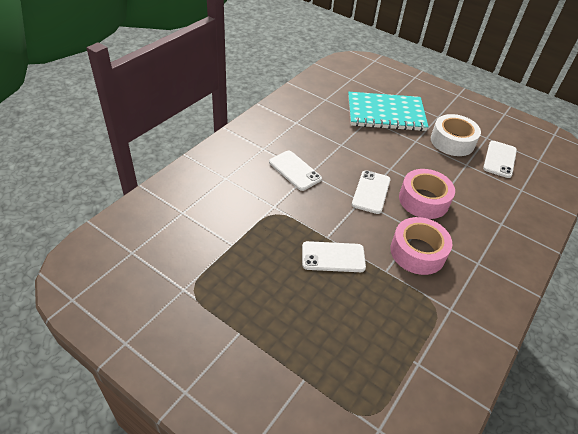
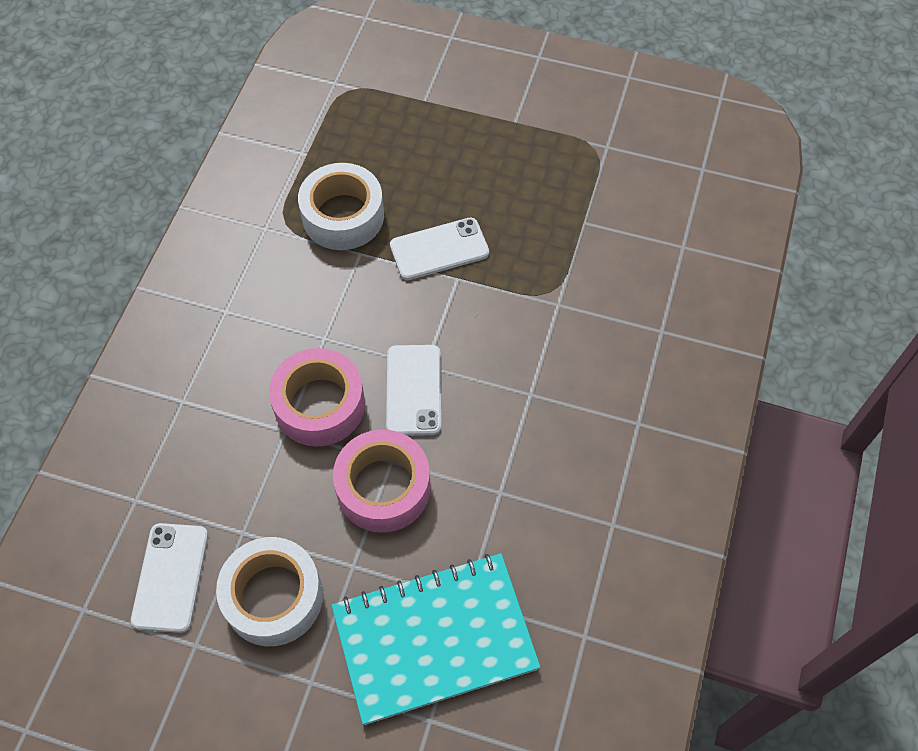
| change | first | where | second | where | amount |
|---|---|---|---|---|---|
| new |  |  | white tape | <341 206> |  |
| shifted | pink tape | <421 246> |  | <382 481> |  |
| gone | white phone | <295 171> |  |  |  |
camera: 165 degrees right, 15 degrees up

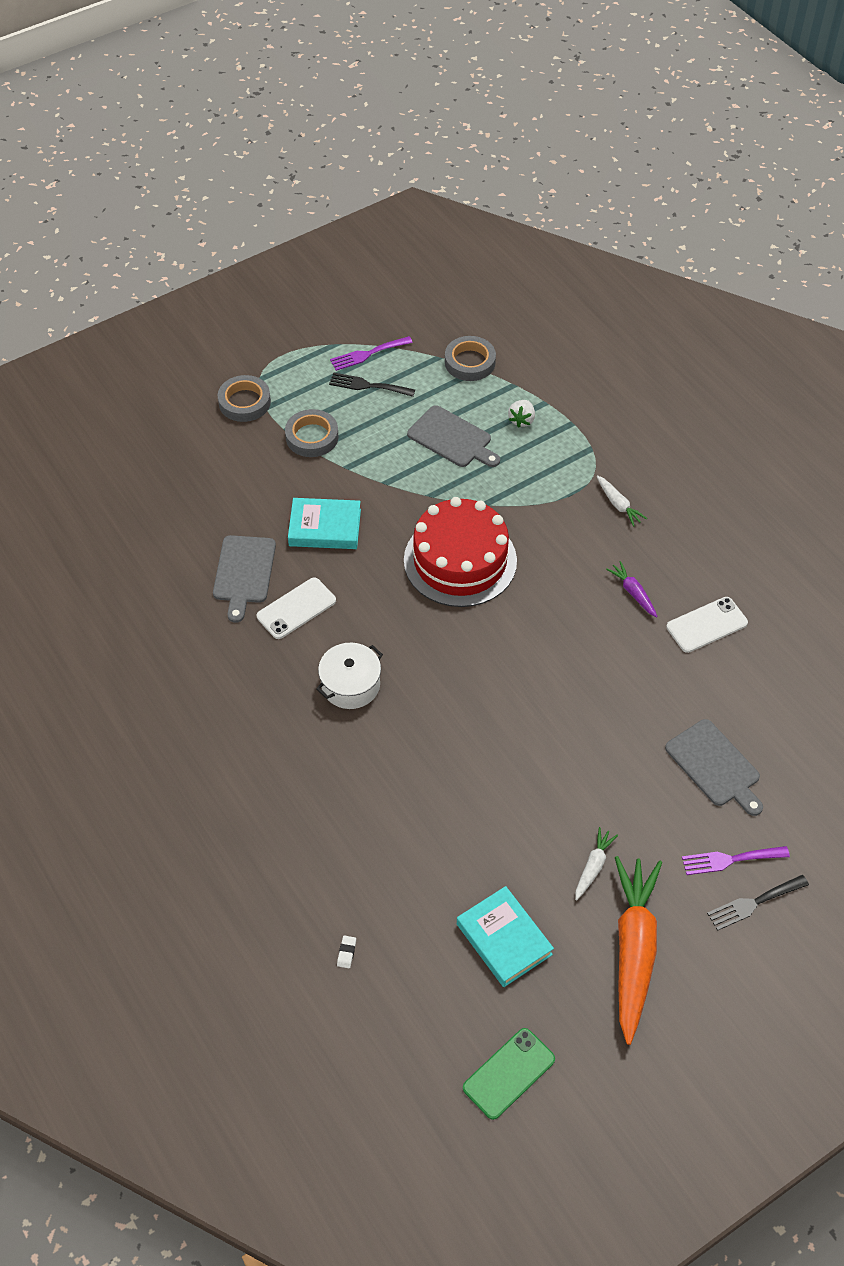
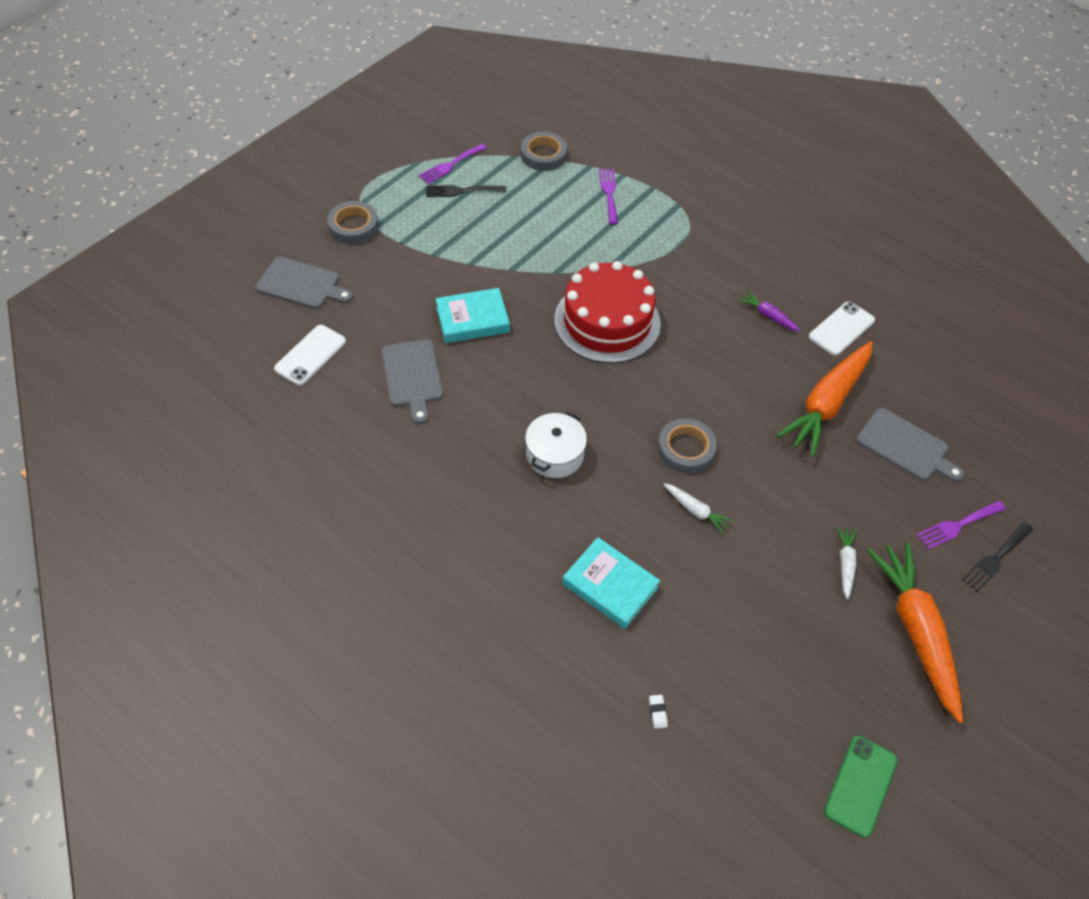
| change | first | where | second | where | amount |
|---|---|---|---|---|---|
| shifted | grey cutting board | <453 436> |  | <304 283> |  |
| shifted | white phone | <296 608> |  | <310 355> |  |
| shifted | turquoise book | <505 936> |  | <611 583> |  |
| swapped | white strawberry | <521 414> | purple fork | <608 197> |  |
| shifted | grey tape | <312 433> |  | <687 445> |  |
| shifted | white carrot | <622 500> |  | <698 508> |  |
| new |  |  | orange carrot | <824 399> |  |
camera: 20 degrees left, 0 degrees up

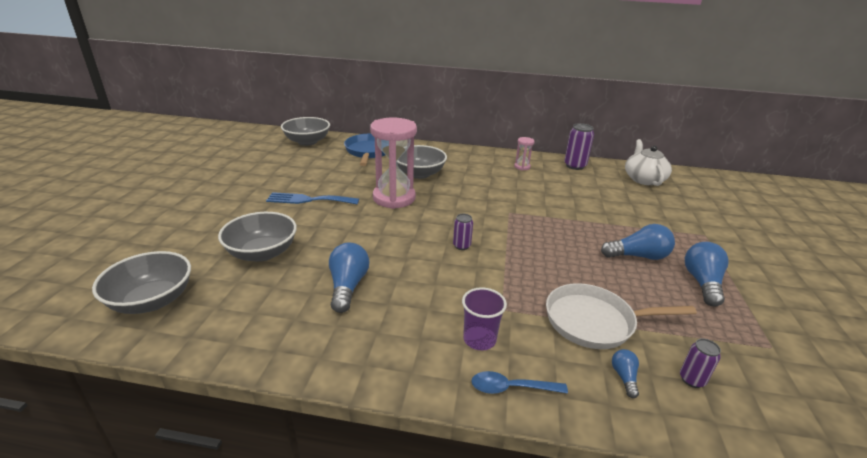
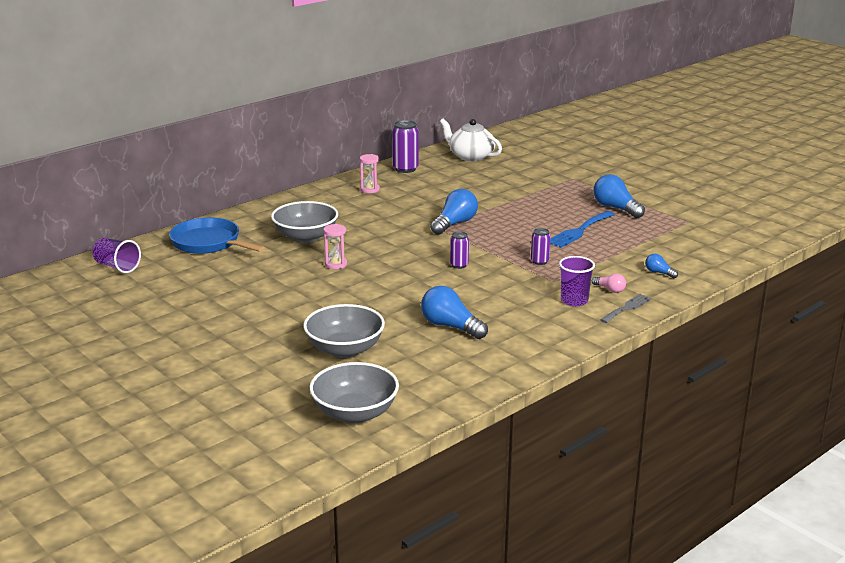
| change | first | where | second | where | amount |
|---|---|---|---|---|---|
| swapped | grey bowl | <305 131> | purple cup | <117 255> |  |
| scaled | pink hourglass | <393 163> |  | <335 246> | x0.44 |
| shifted | blue light bulb | <638 242> |  | <454 212> |  |
| shifted | purple can | <700 363> |  | <541 246> |  |
| shifted | blue fork | <312 198> |  | <582 229> |  |
| new |  |  | pink light bulb | <609 283> |  |
| swapped | blue spoon | <519 382> | grey fork | <626 308> |  |
| gone | white pan | <621 316> |  |  |  |
camera: 50 degrees left, 5 degrees down

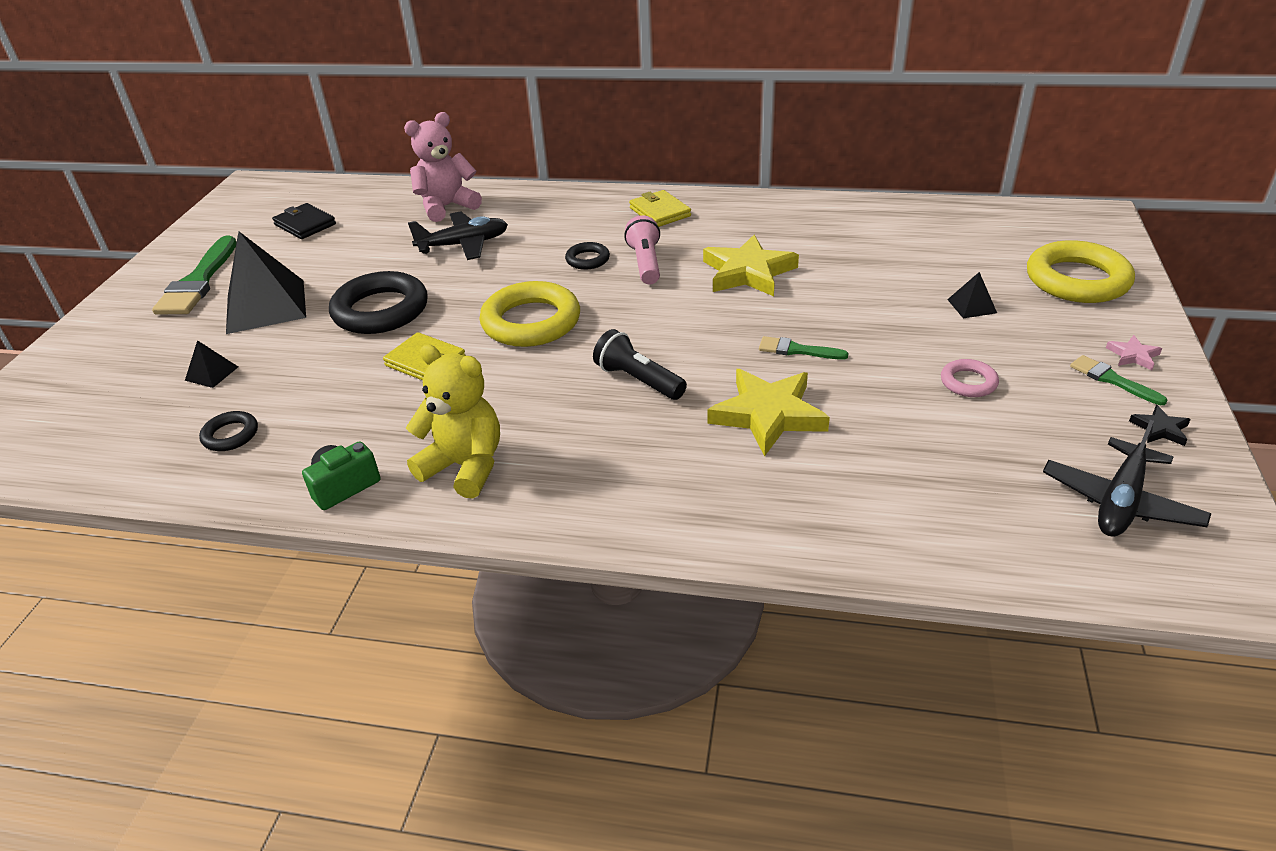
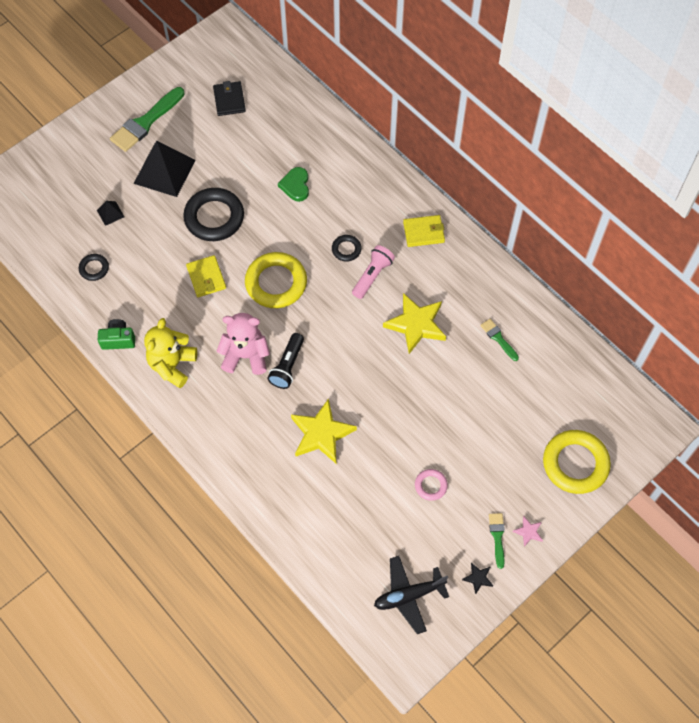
| change | first | where | second | where | amount |
|---|---|---|---|---|---|
| rotated | yellow teddy bear | <453 421> |  | <170 353> | 135 degrees counterclockwise |
| shifted | pink teddy bear | <443 167> |  | <243 344> |  |
| rotated | black flashlight | <640 364> |  | <285 361> | 150 degrees counterclockwise |
| swapped | black plane | <458 235> | green heart | <293 184> |  |
| rotated | yellow wallet | <660 208> |  | <424 231> | 75 degrees clockwise |
| shifted | green brush | <803 348> |  | <499 340> |  |
| gone | black pyramid | <972 295> |  |  |  |
camera: 35 degrees right, 25 degrees up

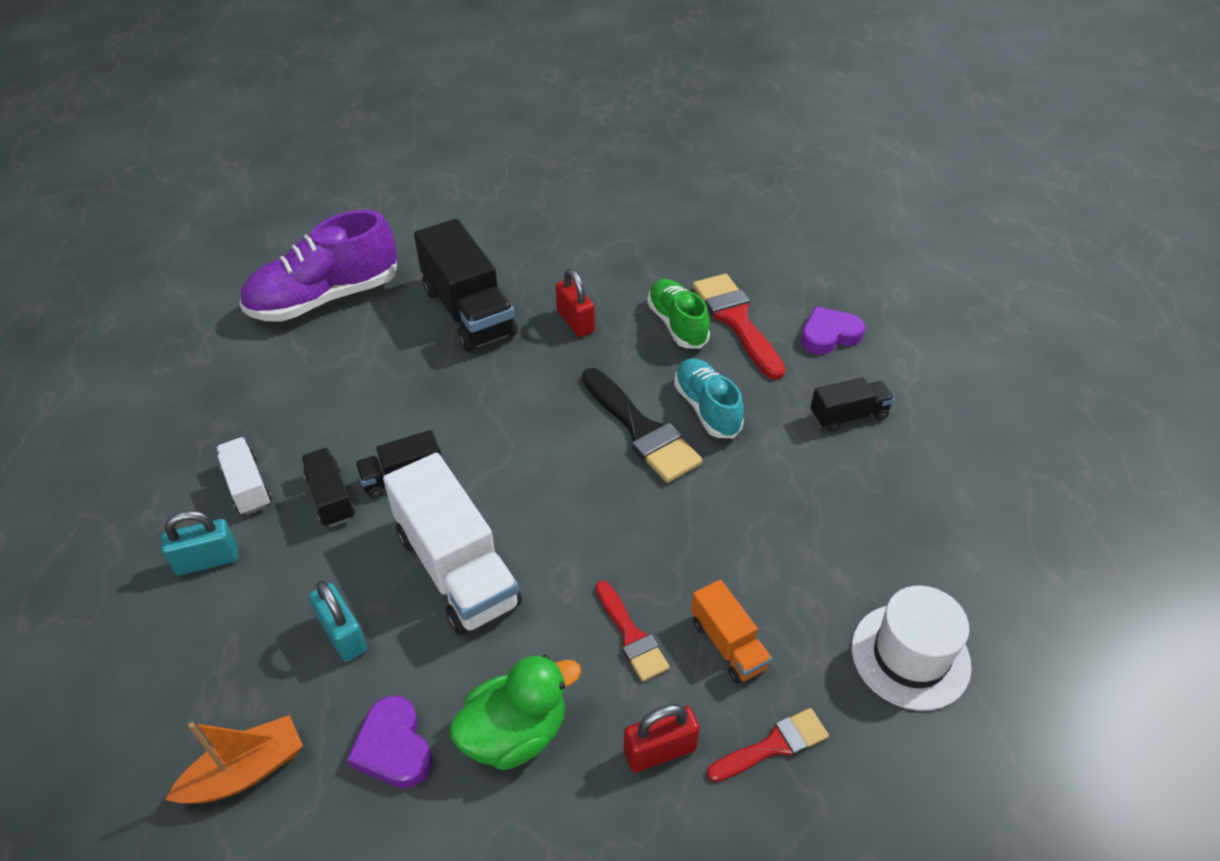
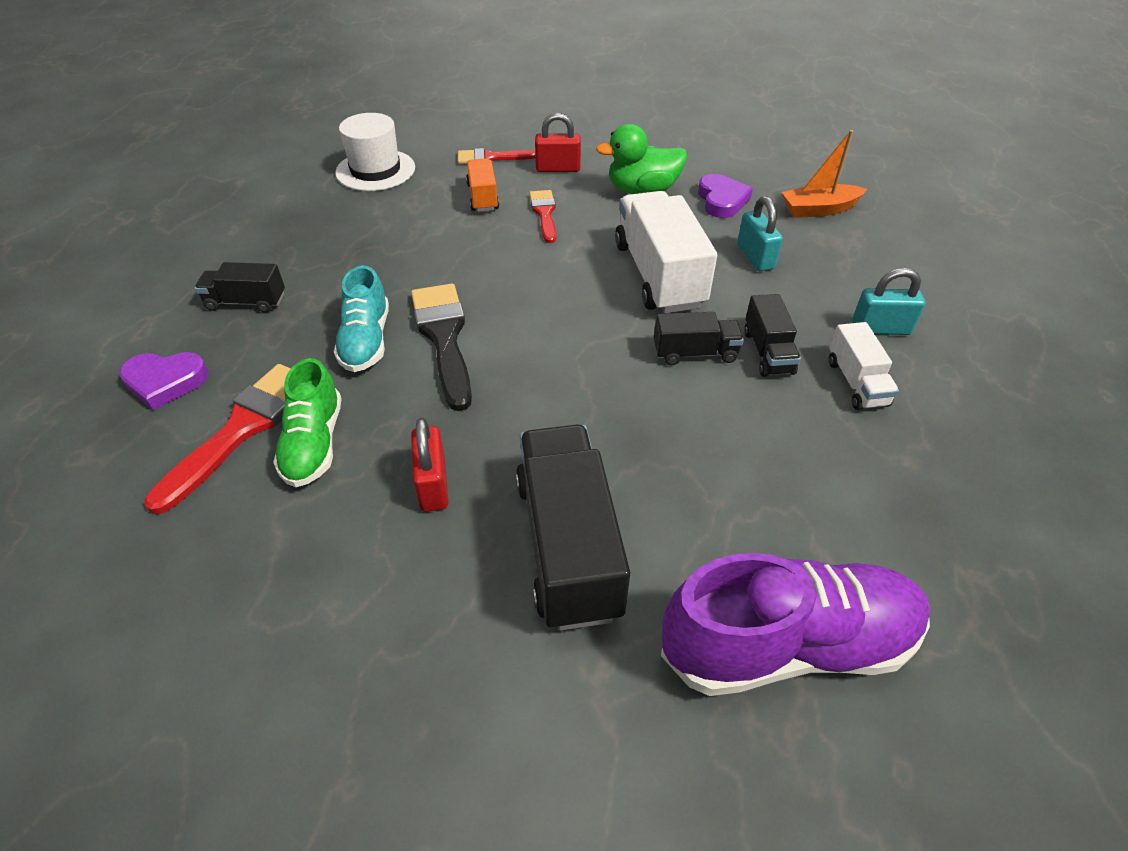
| change | first | where | second | where | amount |
|---|---|---|---|---|---|
| rotated | red brush | <739 327> |  | <217 439> | 150 degrees counterclockwise |
camera: 160 degrees left, 0 degrees up

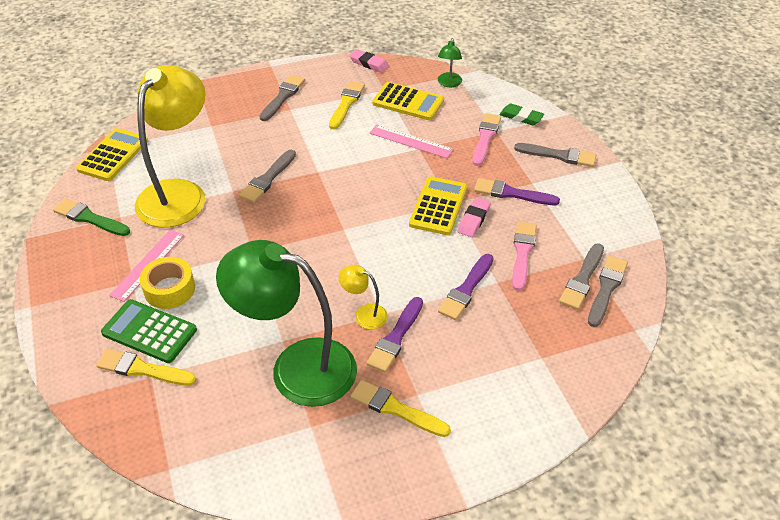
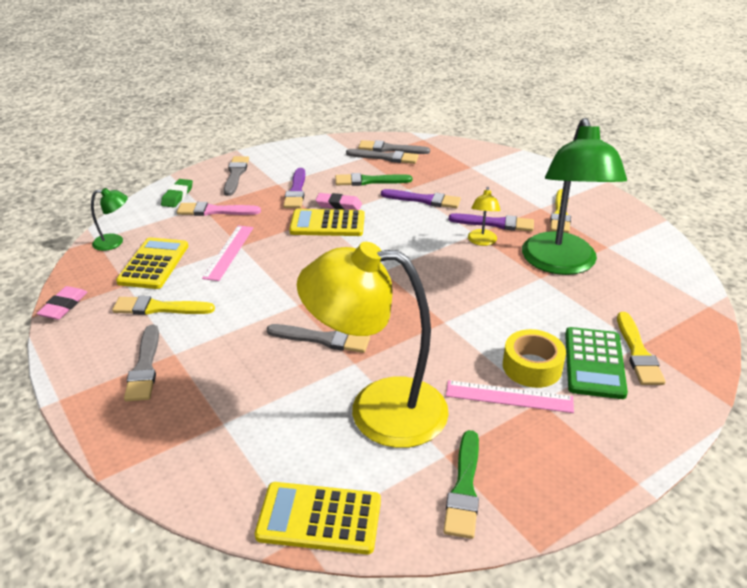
| change | first | where | second | where | amount |
|---|---|---|---|---|---|
| rotated | grey brush | <282 98> |  | <141 363> | 105 degrees counterclockwise |
| repainted | pink brush | <524 256> | green brush | <373 179> |  |
camera: 105 degrees left, 10 degrees down

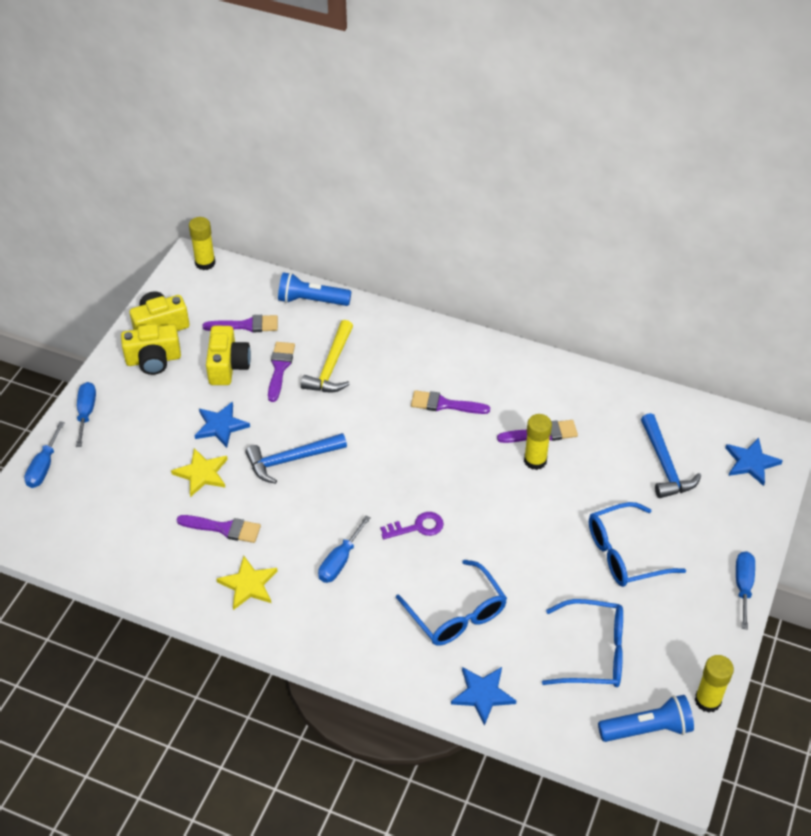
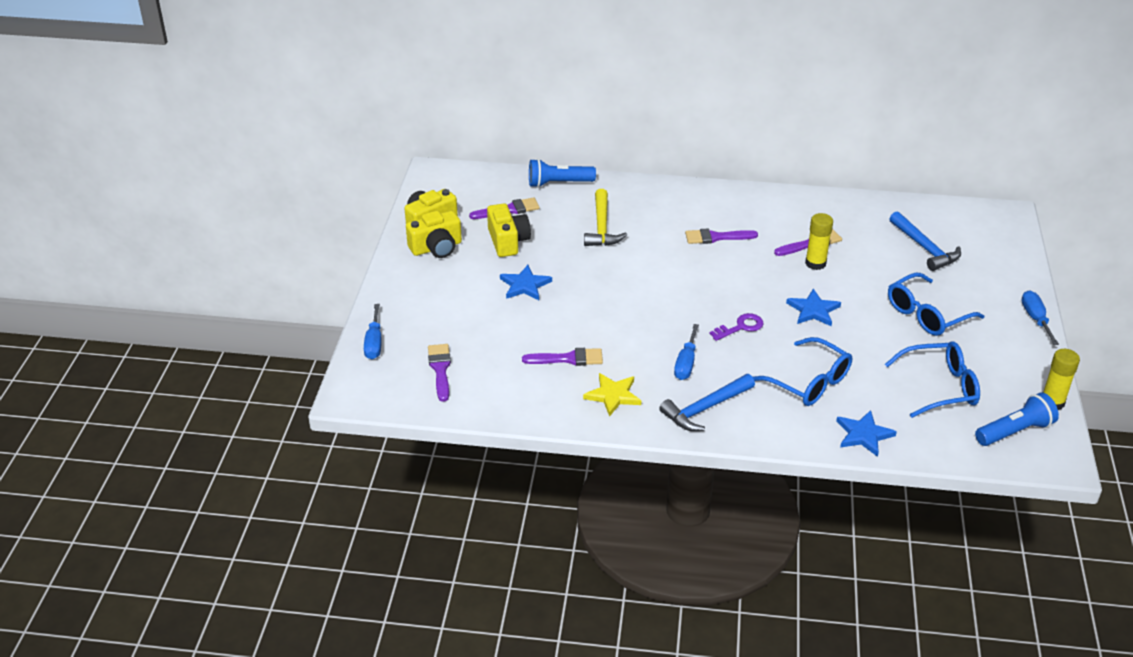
| change | first | where | second | where | amount |
|---|---|---|---|---|---|
| shifted | purple brush | <281 372> |  | <439 373> |  |
| shifted | blue hammer | <296 458> |  | <707 402> |  |
| shifted | blue star | <754 462> |  | <813 307> |  |
| gone | blue screwdriver | <86 414> |  |  |  |
| gone | yellow star | <199 472> |  |  |  |
| gone | yellow glue stick | <202 243> |  |  |  |
camera: 15 degrees left, 10 degrees down

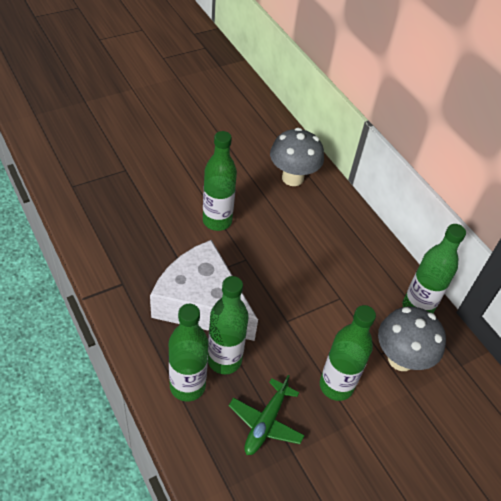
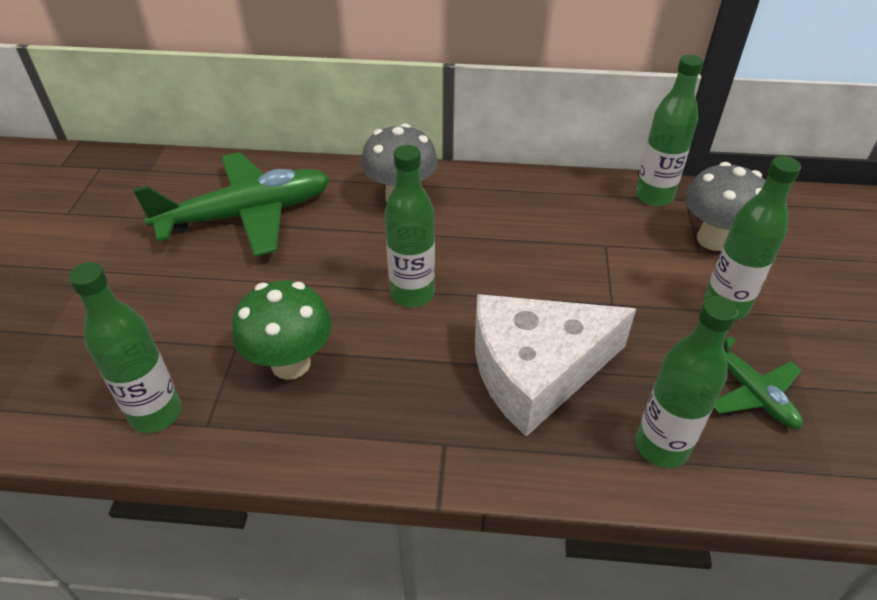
| change | first | where | second | where | amount |
|---|---|---|---|---|---|
| shifted | green bottle | <228 325> |  | <125 347> |  |
| new |  |  | green plane | <231 204> |  |
| new |  |  | green mushroom | <282 330> |  |
camera: 50 degrees left, 5 degrees down

